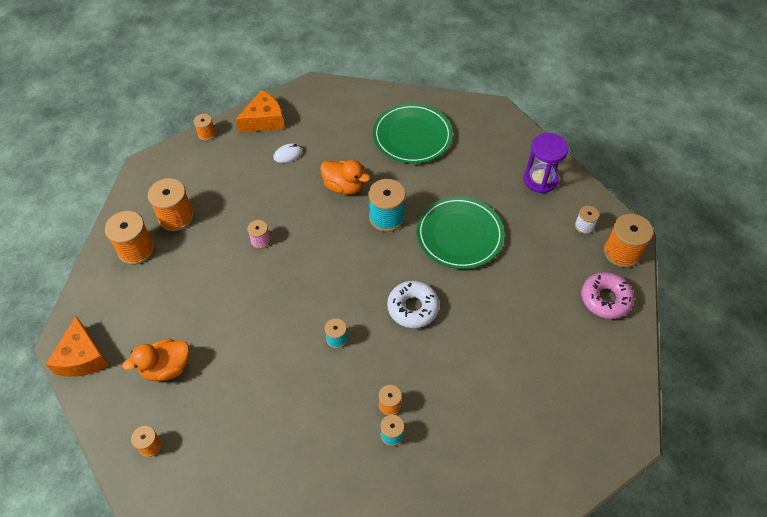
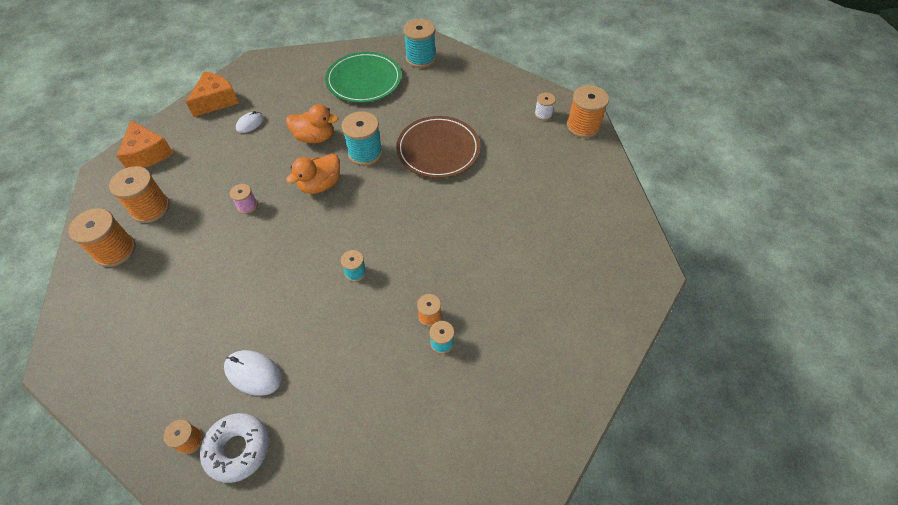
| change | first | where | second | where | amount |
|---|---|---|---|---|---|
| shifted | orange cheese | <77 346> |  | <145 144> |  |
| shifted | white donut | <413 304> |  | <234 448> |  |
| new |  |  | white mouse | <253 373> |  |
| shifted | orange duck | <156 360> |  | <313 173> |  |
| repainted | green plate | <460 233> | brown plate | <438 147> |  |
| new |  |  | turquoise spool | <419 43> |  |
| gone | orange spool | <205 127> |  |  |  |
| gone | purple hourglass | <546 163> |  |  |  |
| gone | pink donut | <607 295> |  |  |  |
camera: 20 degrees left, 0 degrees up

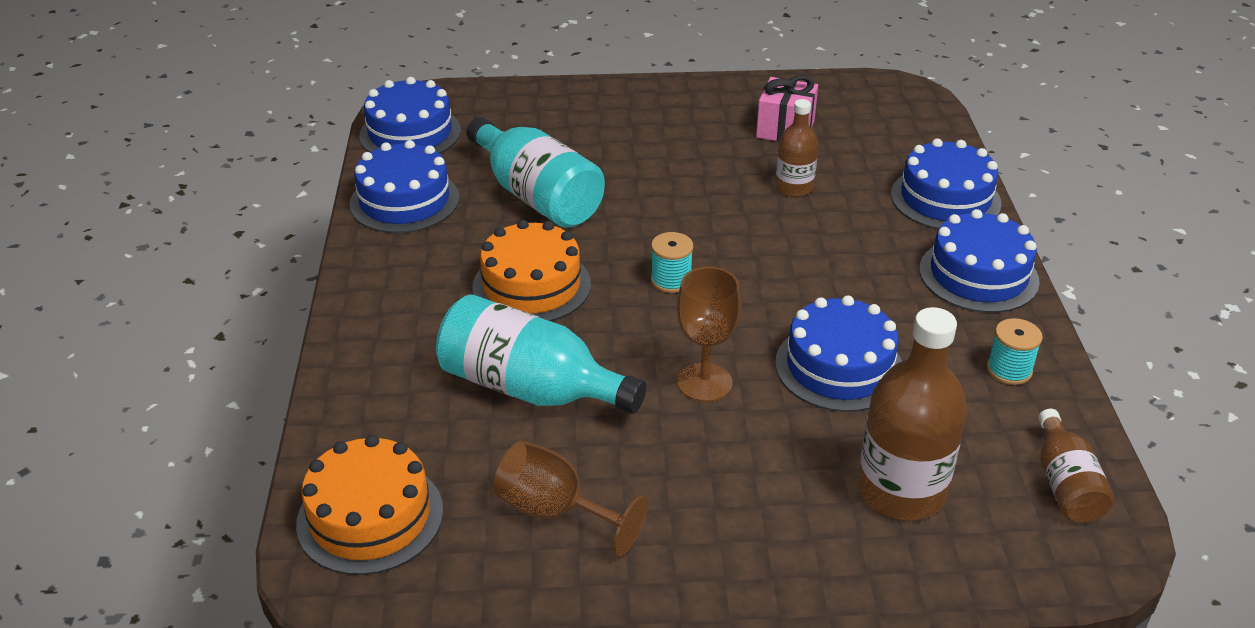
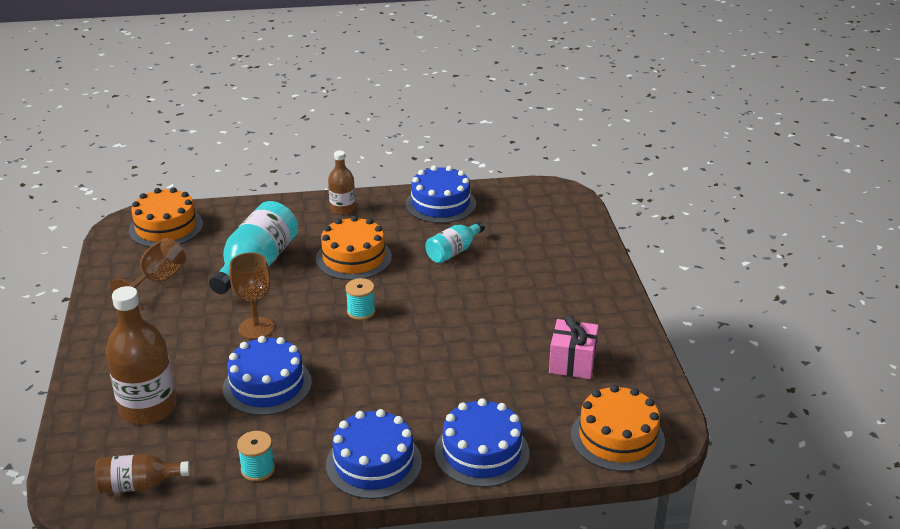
| change | first | where | second | where | amount |
|---|---|---|---|---|---|
| shifted | brown bottle | <797 148> |  | <342 182> |  |
| scaled | turquoise bottle | <535 172> |  | <455 242> | x0.57 |
| new |  |  | orange cake | <618 428> |  |
| gone | blue cake | <410 115> |  |  |  |
camera: 85 degrees right, 5 degrees down

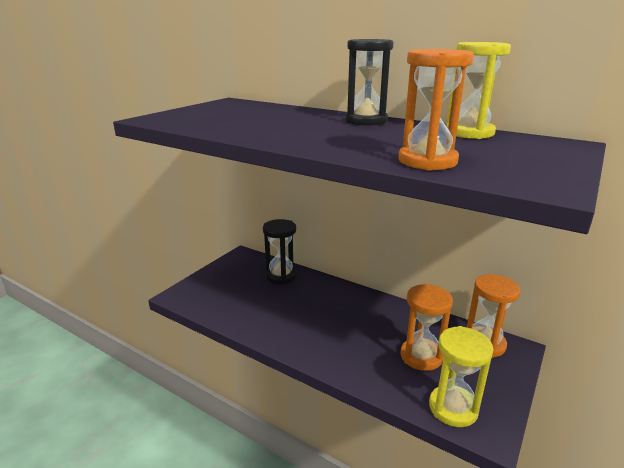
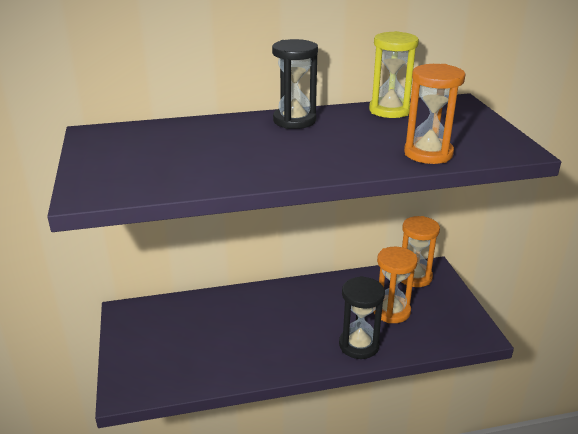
| change | first | where | second | where | amount |
|---|---|---|---|---|---|
| shifted | black hourglass | <280 251> |  | <362 317> |  |
| gone | yellow hourglass | <461 376> |  |  |  |
camera: 45 degrees left, 5 degrees up

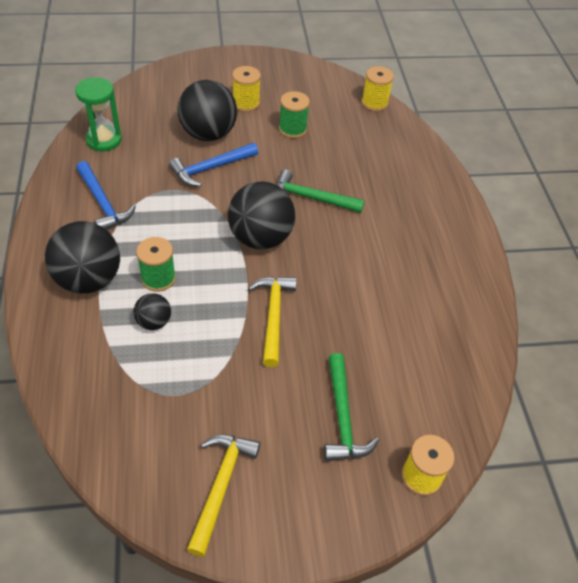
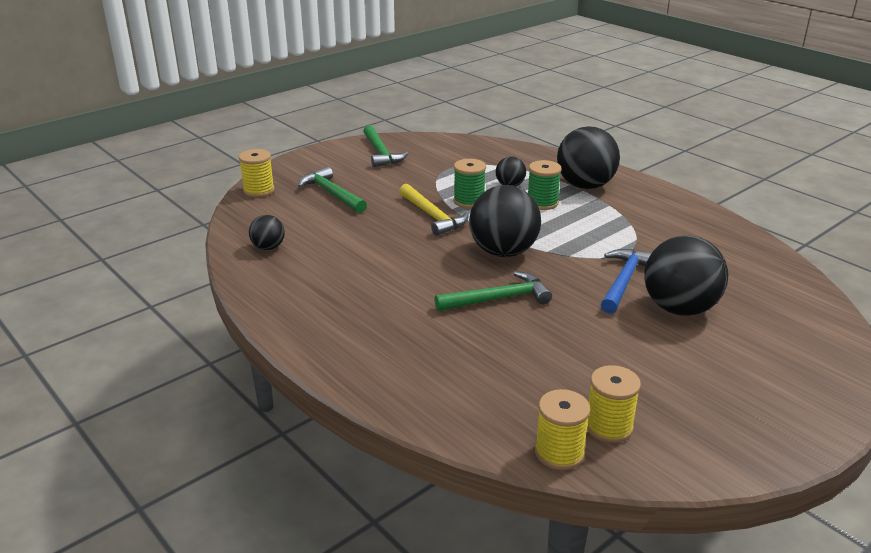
| change | first | where | second | where | amount |
|---|---|---|---|---|---|
| new |  |  | black ball | <267 232> |  |
| repainted | yellow hammer | <223 495> | green hammer | <386 146> |  |
| shifted | green spool | <294 114> |  | <469 183> |  |
| shifted | yellow spool | <246 89> |  | <614 404> |  |
| gone | green hourglass | <98 114> |  |  |  |
| gone | blue hammer | <106 195> |  |  |  |
camera: 150 degrees right, 20 degrees down

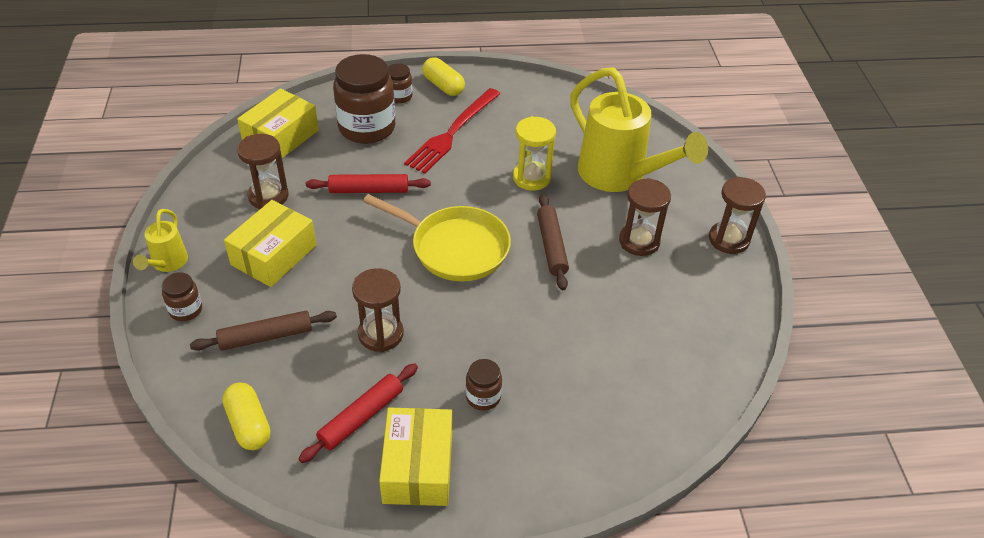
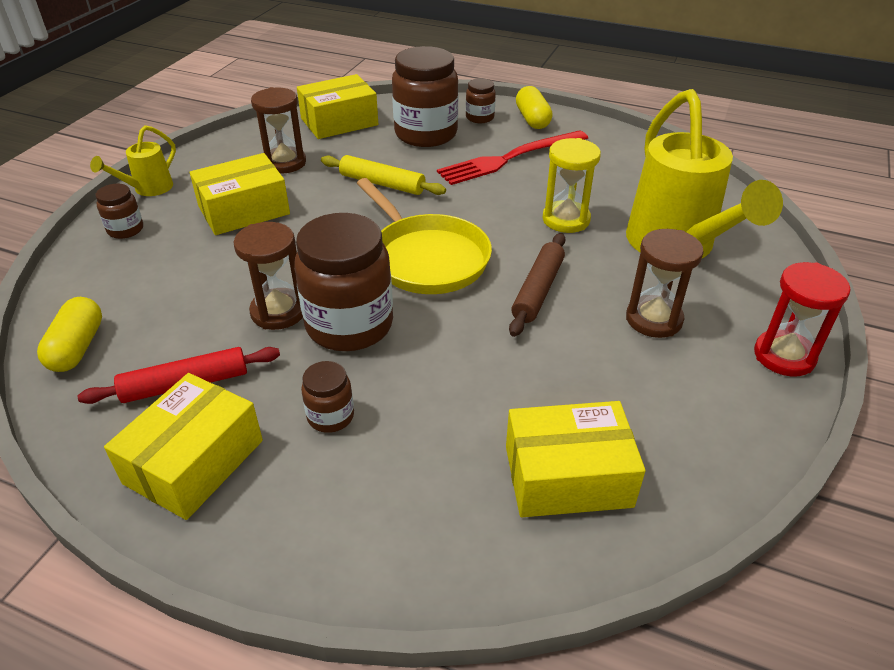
| change | first | where | second | where | amount |
|---|---|---|---|---|---|
| new |  |  | brown jar | <343 282> |  |
| repainted | red rolling pin | <368 183> | yellow rolling pin | <383 175> |  |
| new |  |  | yellow box | <576 459> |  |
| repainted | brown hourglass | <737 215> | red hourglass | <802 319> |  |
| gone | brown rolling pin | <263 331> |  |  |  |
camera: 30 degrees right, 5 degrees down

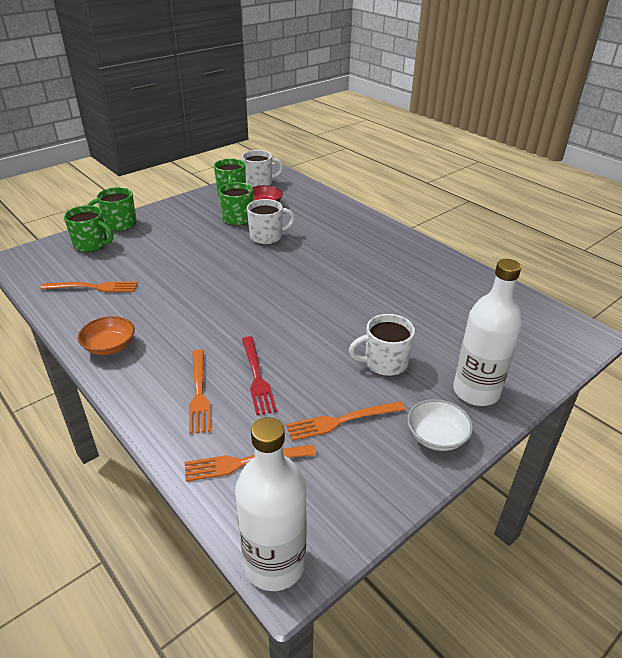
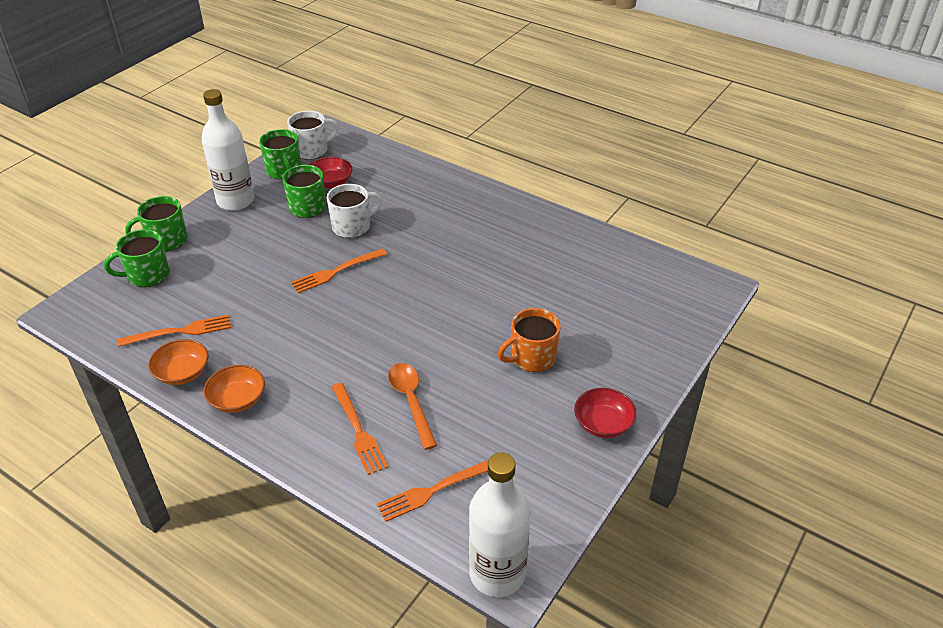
| change | first | where | second | where | amount |
|---|---|---|---|---|---|
| rotated | green mug | <88 228> |  | <136 258> | 150 degrees clockwise |
| new |  |  | orange bowl | <178 362> |  |
| shifted | white bottle | <487 332> |  | <228 150> |  |
| shifted | orange fork | <345 421> |  | <339 270> |  |
| swapped | red fork | <259 375> | orange spoon | <412 406> |  |
| repainted | white mug | <382 345> | orange mug | <529 340> |  |
| repainted | white bowl | <440 425> | red bowl | <605 413> |  |
camera: 15 degrees left, 5 degrees up

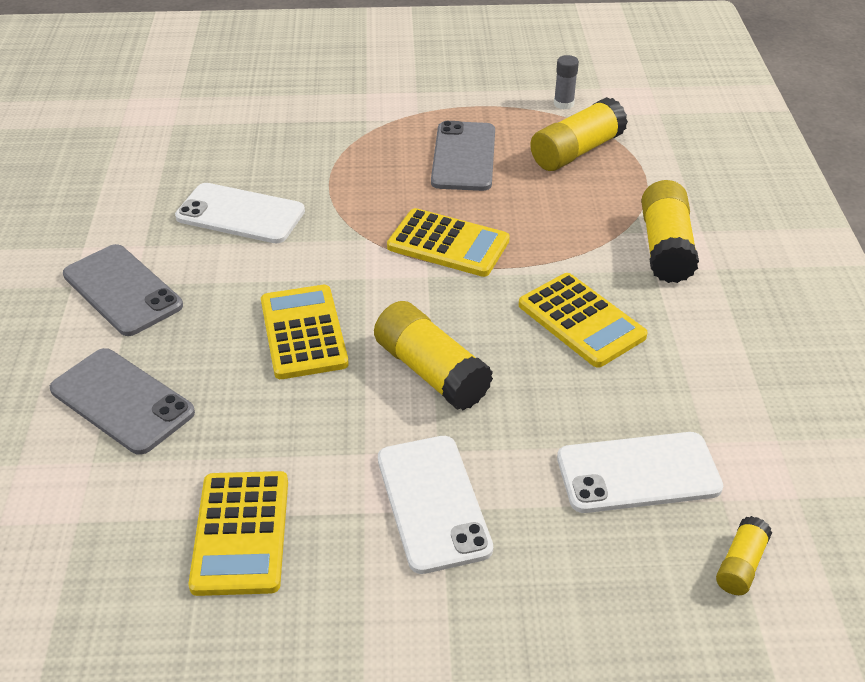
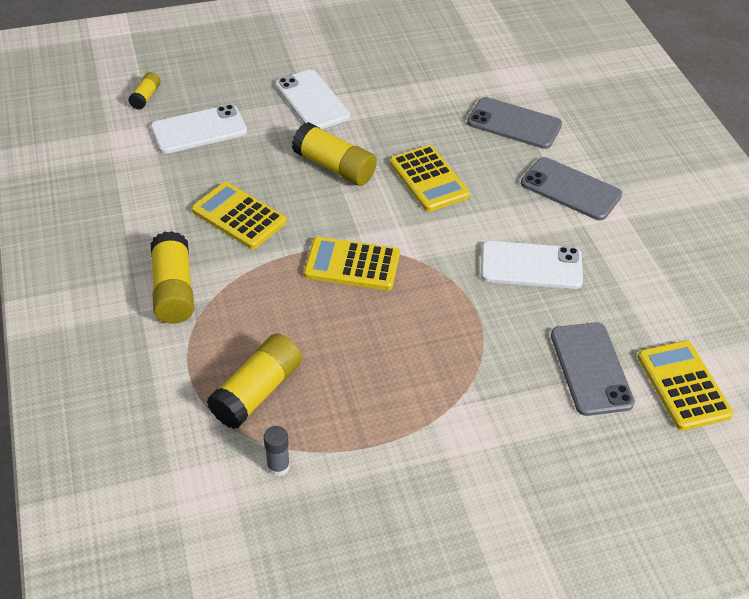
| change | first | where | second | where | amount |
|---|---|---|---|---|---|
| shifted | grey phone | <463 156> |  | <593 369> |  |
| shifted | yellow calculator | <238 533> |  | <685 386> |  |
camera: 165 degrees right, 5 degrees up

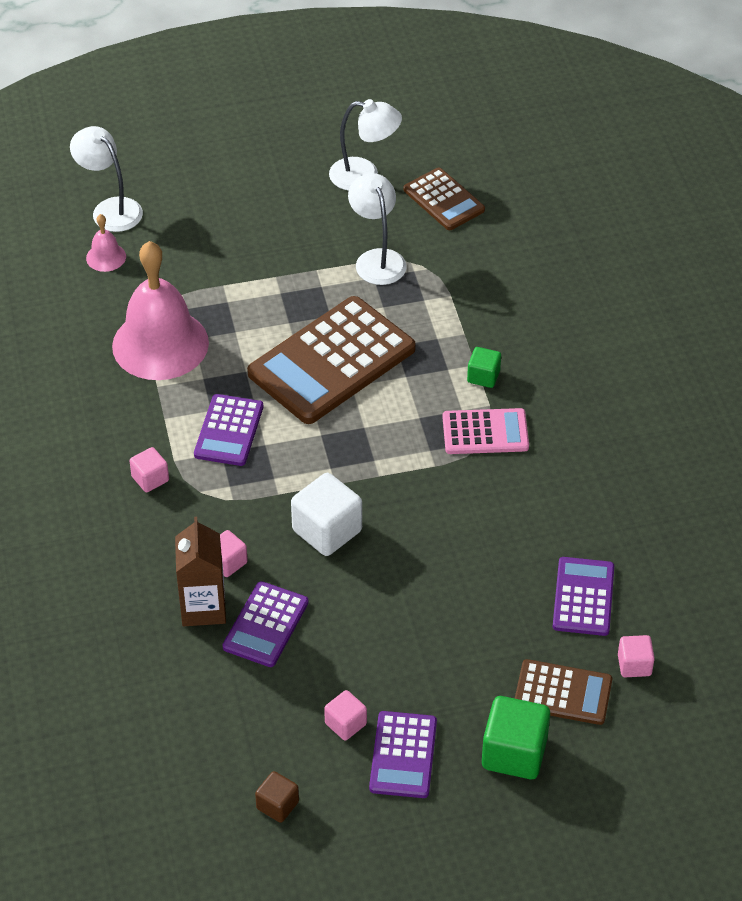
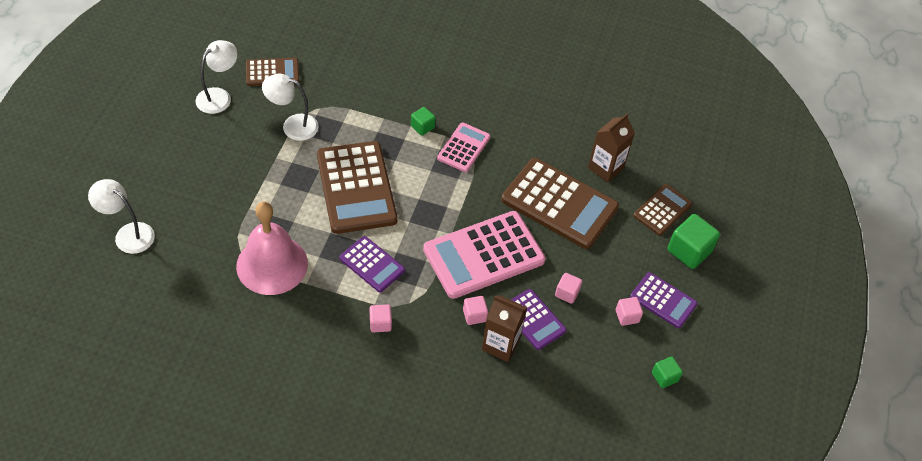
| change | first | where | second | where | amount |
|---|---|---|---|---|---|
| rotated | white lamp | <106 179> |  | <121 216> | 45 degrees clockwise |
| swapped | white cube | <326 514> | pink calculator | <484 255> |  |
| new |  |  | brown calculator | <560 203> |  |
| shifted | pink cube | <636 656> |  | <568 288> |  |
| swapped | purple calculator | <583 596> | brown carton | <611 148> |  |
| repainted | brown cube | <277 797> | green cube | <667 372> |  |
| gone | pink bell | <106 243> |  |  |  |
camera: 65 degrees left, 5 degrees up

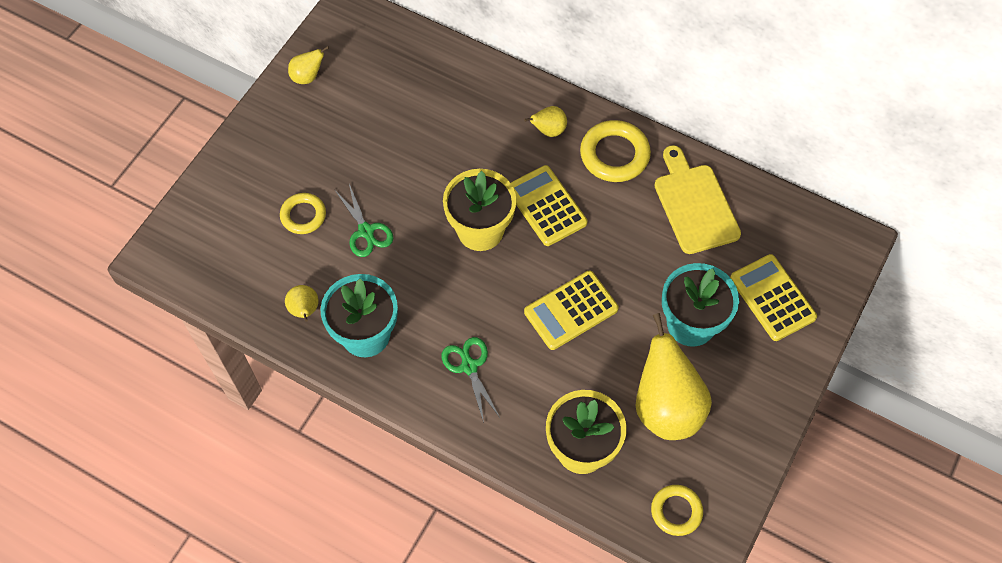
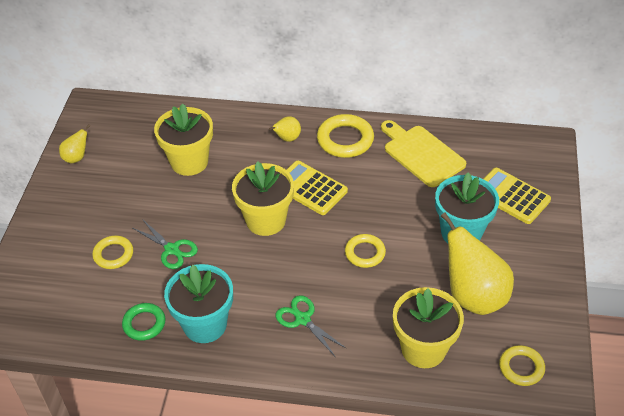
| change | first | where | second | where | amount |
|---|---|---|---|---|---|
| swapped | yellow pear | <302 303> | green ring | <143 322> |  |
| new |  |  | yellow flower pot | <183 140> |  |
| swapped | yellow calculator | <571 310> | yellow ring | <365 251> |  |
camera: 20 degrees left, 15 degrees down

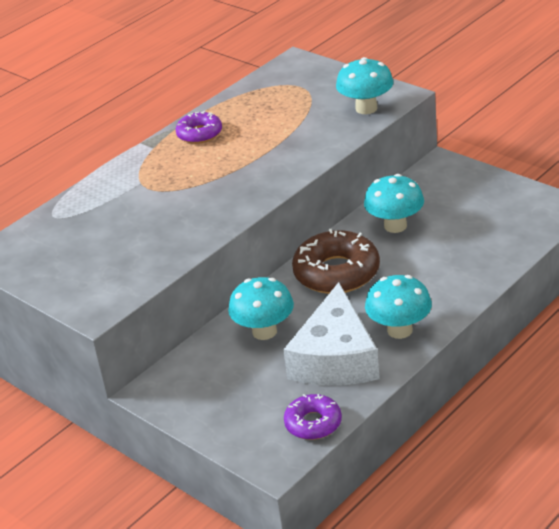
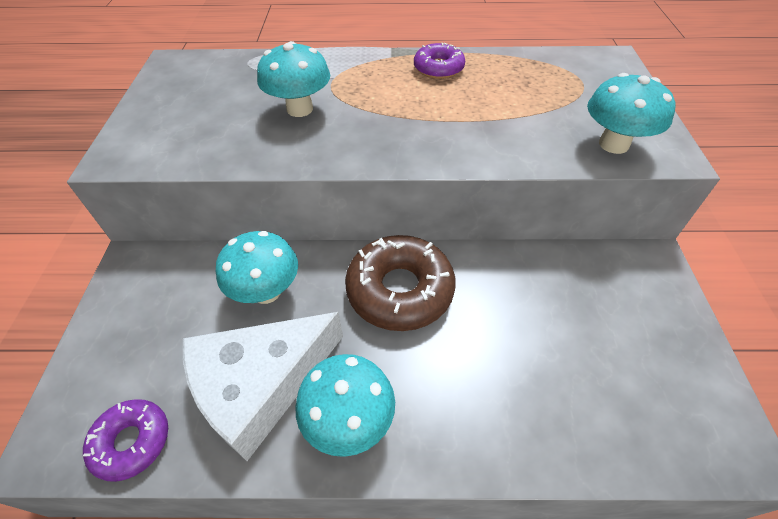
| change | first | where | second | where | amount |
|---|---|---|---|---|---|
| shifted | turquoise mushroom | <394 203> |  | <293 79> |  |
camera: 45 degrees right, 15 degrees up

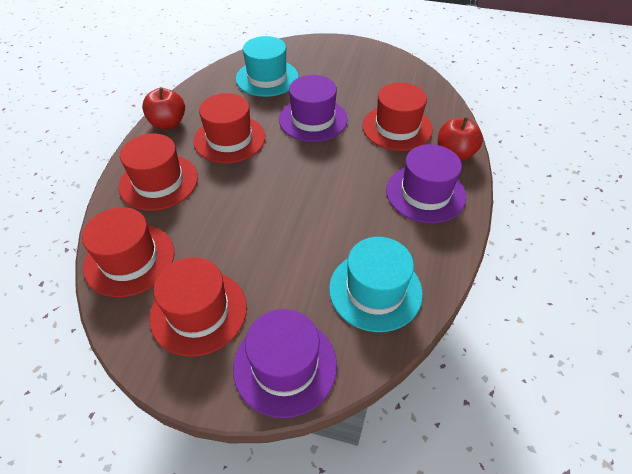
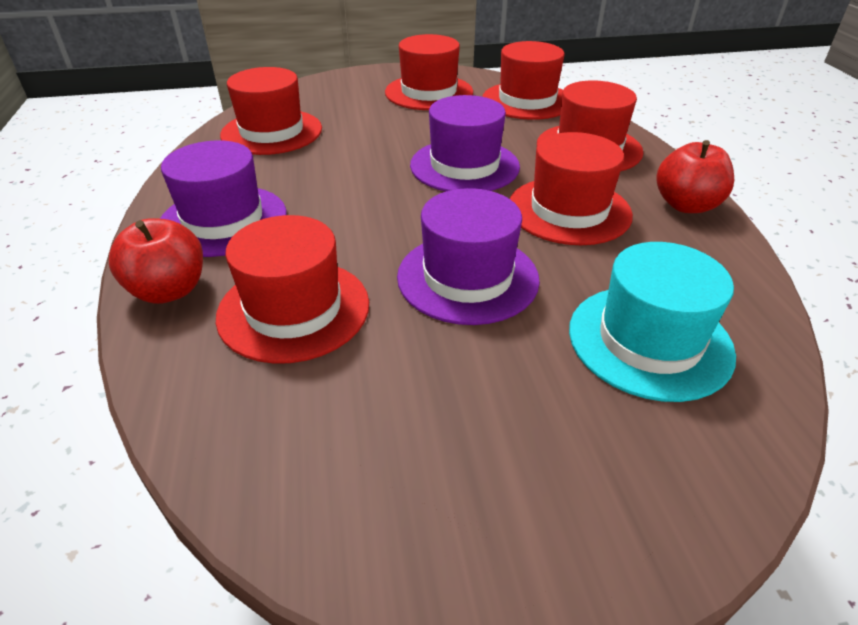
| change | first | where | second | where | amount |
|---|---|---|---|---|---|
| repainted | turquoise hat | <376 284> | red hat | <271 111> |  |
| shifted | purple hat | <285 363> |  | <465 143> |  |
camera: 155 degrees right, 10 degrees down

